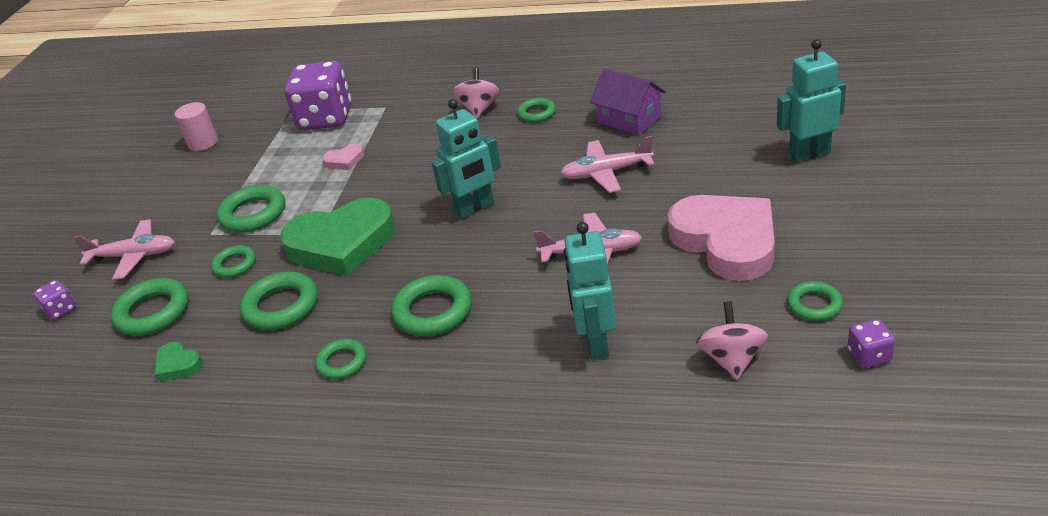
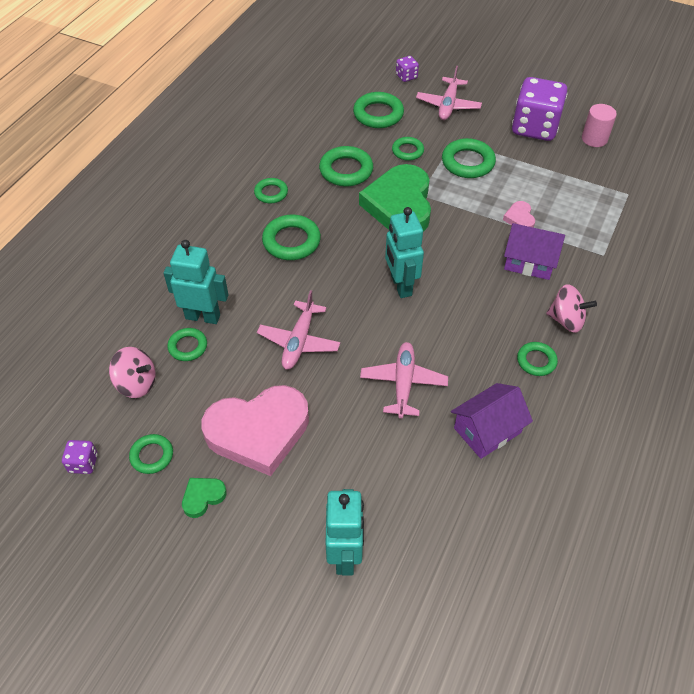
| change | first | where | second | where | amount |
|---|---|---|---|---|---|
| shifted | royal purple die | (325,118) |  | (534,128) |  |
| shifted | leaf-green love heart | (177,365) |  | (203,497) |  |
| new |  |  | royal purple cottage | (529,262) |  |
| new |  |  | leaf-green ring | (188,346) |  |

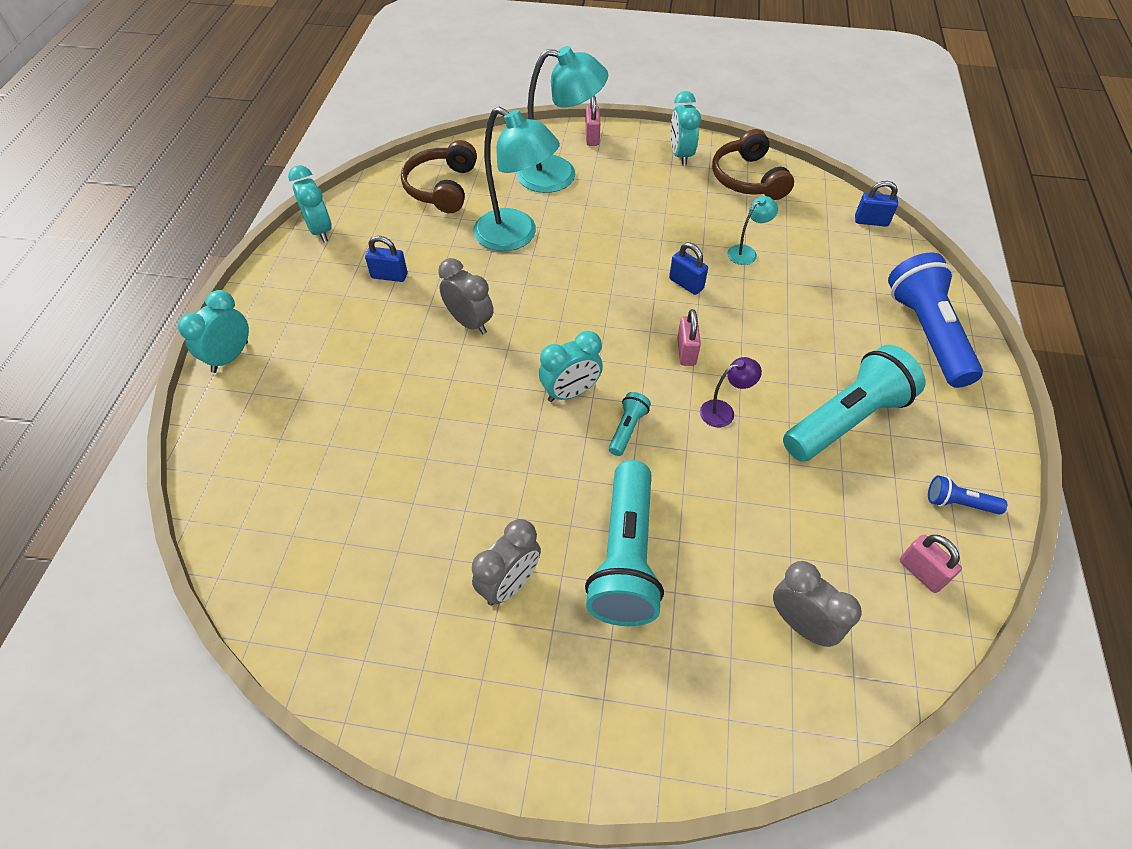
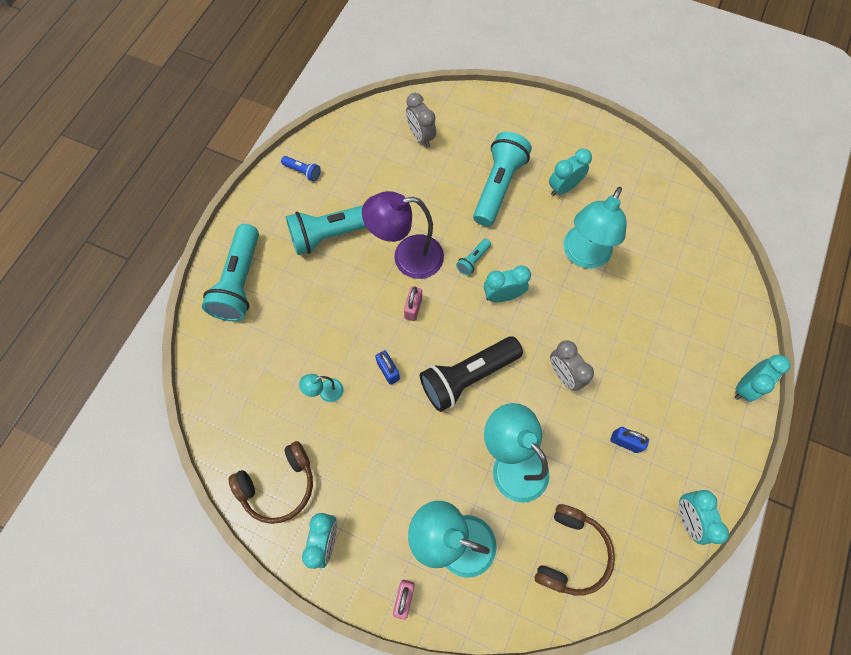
| change | first | where | second | where | amount |
|---|---|---|---|---|---|
| rotated | brown headset | (748,179) |  | (279,485) | 60 degrees clockwise |
| gone | blue padlock | (871,221) |  |  |  |
| repainted | blue flashlight | (926,333) | aqua flashlight | (240,282) |  |
| scaled | royal purple lamp | (724,411) |  | (407,258) | x2.19 |
| repainted | grey clock | (509,584) | aqua clock | (563,188) |  |
| gone | rose-pink padlock | (921,572) |  |  |  |
| new |  |  | aqua lamp | (583,256) |  |
| new |  |  | ebony flashlight | (467,376) |  |

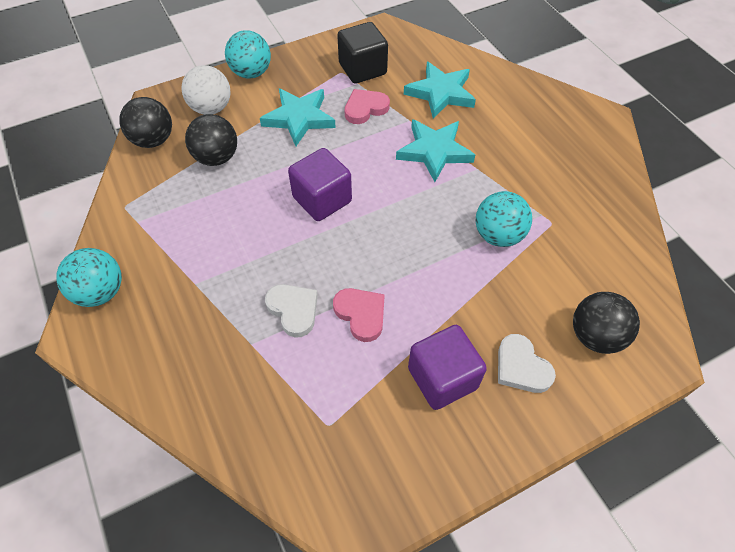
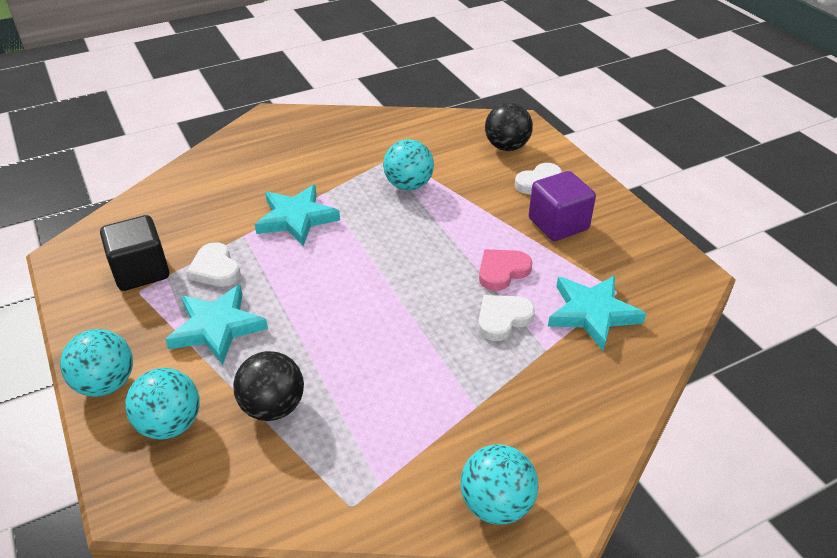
| change | first | where | second | where | amount |
|---|---|---|---|---|---|
| shifted | aqua star shape | (441,93) |  | (592,313) |  |
| repainted | pure white ball | (211,108) | aqua ball | (170,424) |  |
| repainted | rose-pink love heart | (365,108) | pure white love heart | (215,269) |  |
| gone | ebony ball | (153,140) |  |  |  |
| gone | royal purple cube | (322,199) |  |  |  |

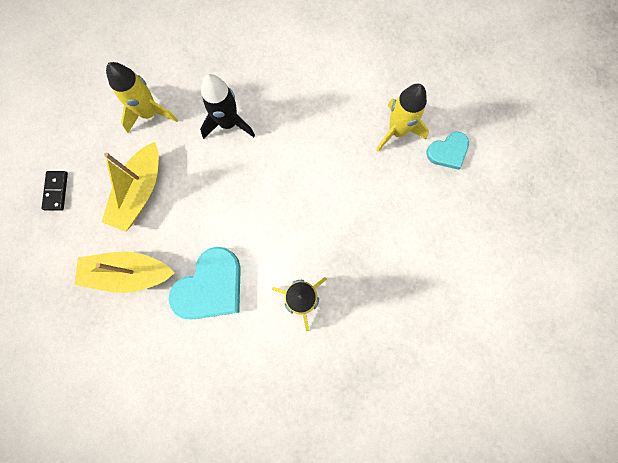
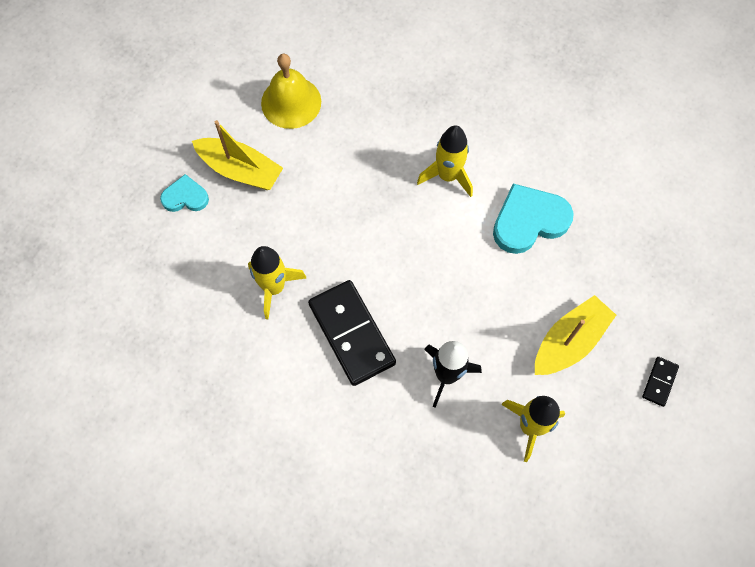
| change | first | where | second | where | amount |
|---|---|---|---|---|---|
| shifted | aqua love heart | (448,152) |  | (185,197) |  |
| shifted | bright yellow boat | (129,273) |  | (240,170) |  |
| new |  |  | bright yellow bell | (291,102) |  |
| new |  |  | ebony domino | (351,334) |  |

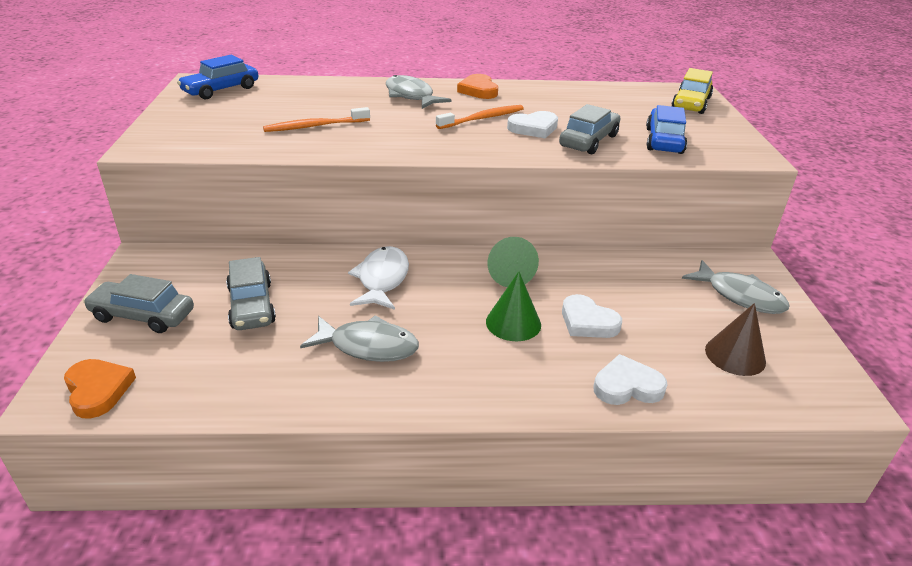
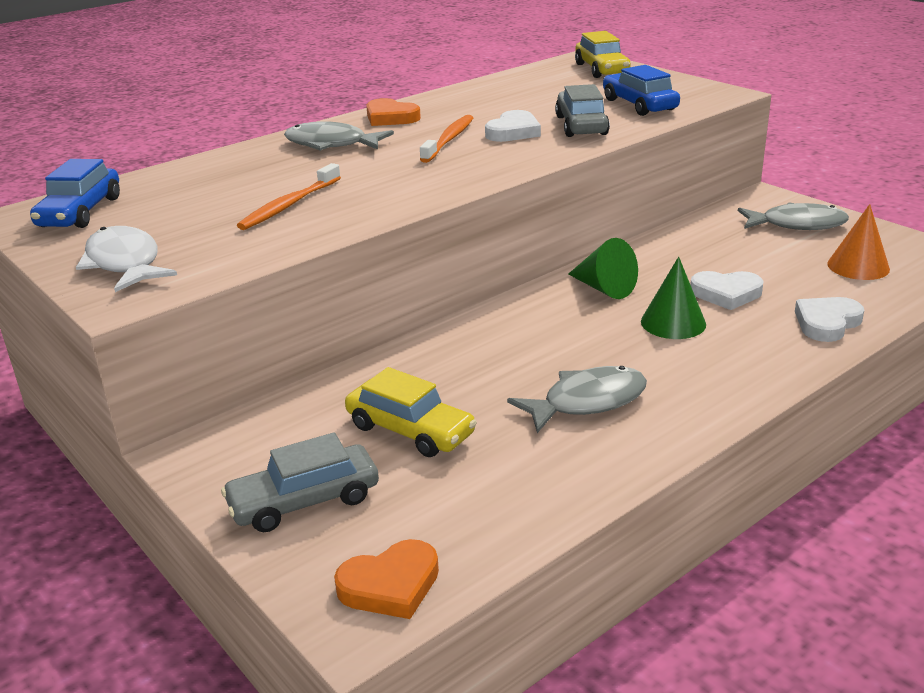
| change | first | where | second | where | amount |
|---|---|---|---|---|---|
| shifted | pure white toy fish | (382,279) |  | (125,263) |  |
| repainted | grey car | (251,305) | bright yellow car | (410,430) |  |
| repainted | brown cone shape | (735,355) | orange-coloured cone shape | (858,266) |  |
| rotated | orange-coloured love heart | (98,390) |  | (390,585) | 135 degrees clockwise |

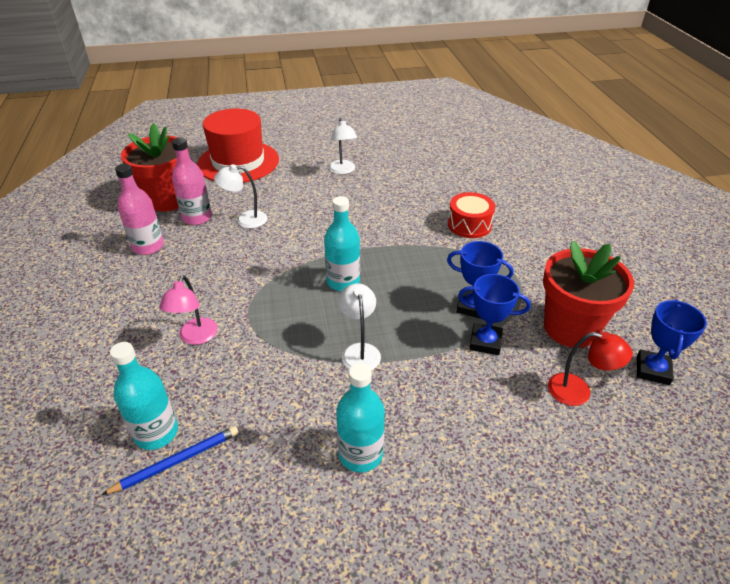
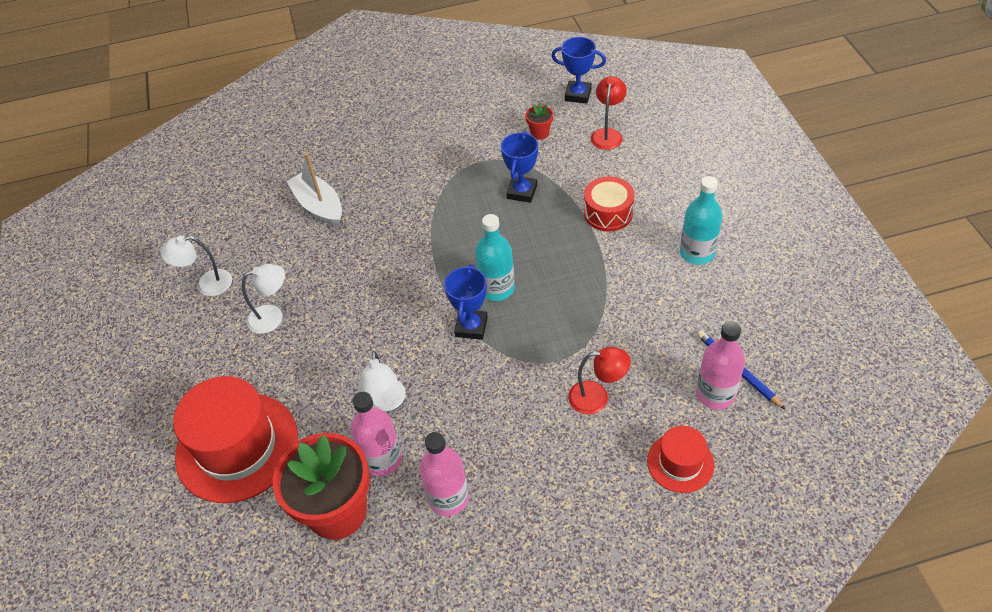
| change | first | where | second | where | amount |
|---|---|---|---|---|---|
| shifted | crimson drum | (469,225) |  | (608,213) |  |
| scaled | crimson potted plant | (570,328) |  | (539,133) | x0.42 |
| shifted | blue trophy | (485,342) |  | (471,327) |  |
| repainted | rose-pink lamp | (195,337) | crimson lamp | (597,397) |  |
| shifted | pure white lamp | (359,351) |  | (207,284) |  |
| repainted | aqua flask | (156,433) | rose-pink flask | (715,394) |  |
| new |  |  | pure white boat | (319,206) |  |
| new |  |  | crimson top hat | (680,462) |  |

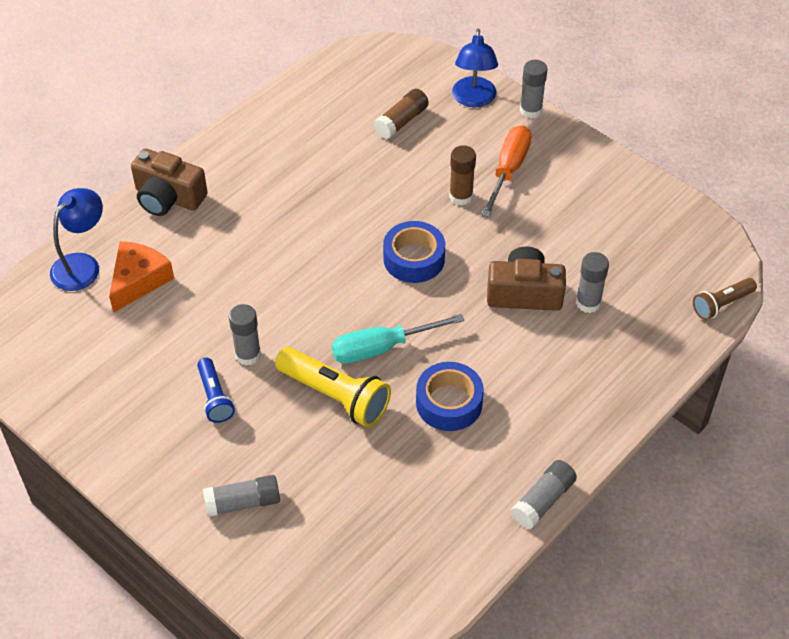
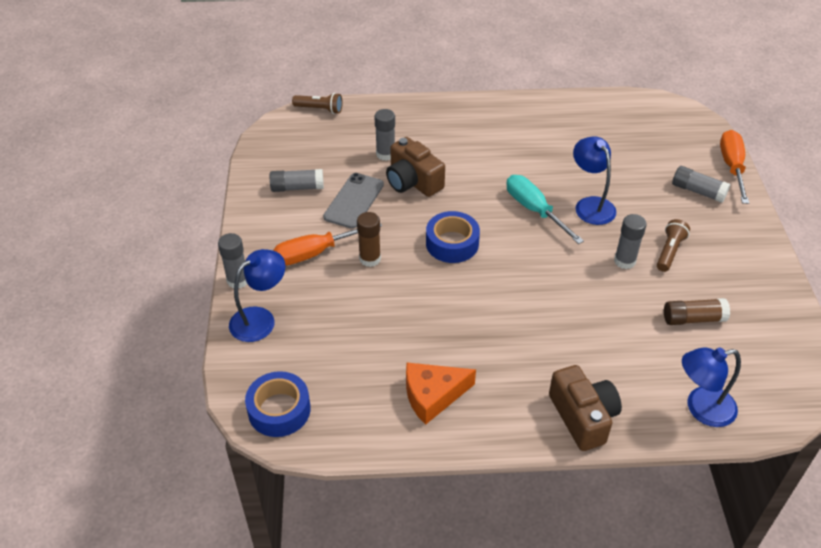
| change | first | where | second | where | amount |
|---|---|---|---|---|---|
| shifted | brown glue stick | (401,121) |  | (693,319) |  |
| shifted | orange-coloured cheese wedge | (138,280) |  | (433,396) |  |
| rotated | aqua screwdriver | (381,348) |  | (534,210) | 150 degrees counterclockwise |
| swapped | bright yellow flashlight | (335,396) | blue lamp | (590,205) |  |
| repainted | blue flashlight | (215,397) | brown flashlight | (669,251) |  |
| shifted | blue roll of tape | (449,403) |  | (279,410) |  |
| shifted | grey glue stick | (543,500) |  | (297,187) |  |
| new |  |  | orange-coloured screwdriver | (732,167) |  |
| new |  |  | grey phone | (354,201) |  |

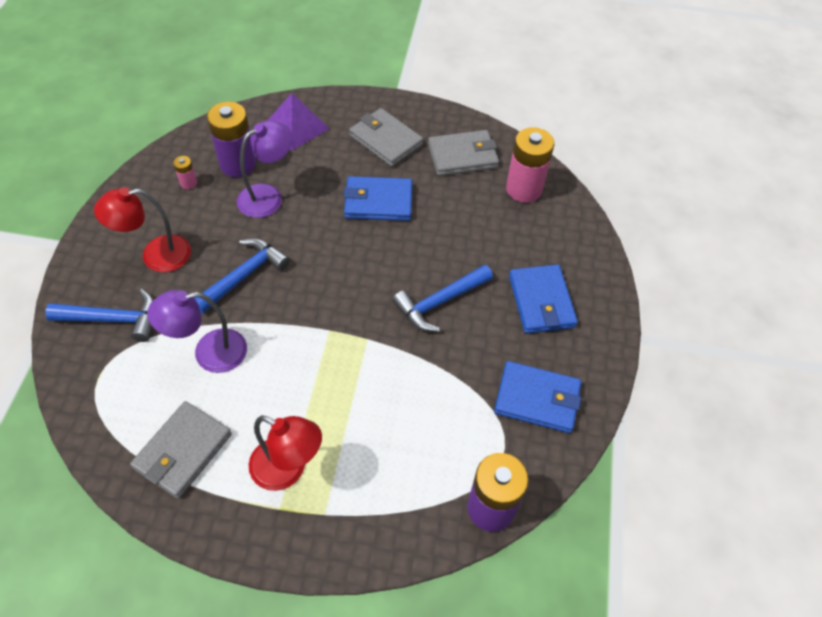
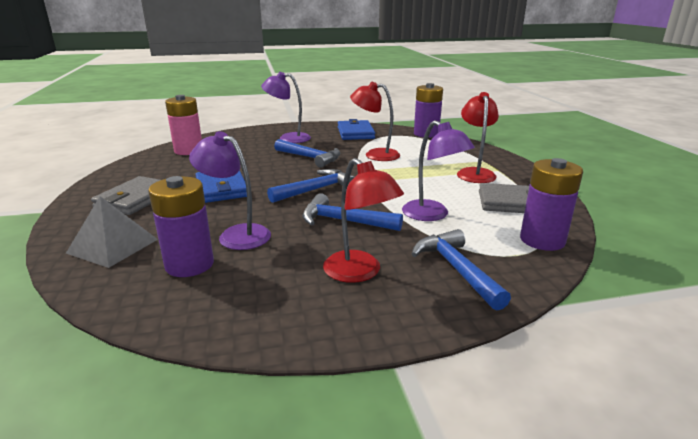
| change | first | where | second | where | amount |
|---|---|---|---|---|---|
| repainted | royal purple solid pyramid | (296,126) | grey solid pyramid | (113,246) |  |
| gone | grey billfold | (462,156) |  |  |  |
| gone | rose-pink power cell | (188,183) |  |  |  |
| swapped | blue billfold | (541,301) | royal purple lamp | (288,138) |  |
| new |  |  | crimson lamp | (375,154) |  |
| new |  |  | royal purple power cell | (542,240) |  |
| new |  |  | blue hammer | (316,190) |  |

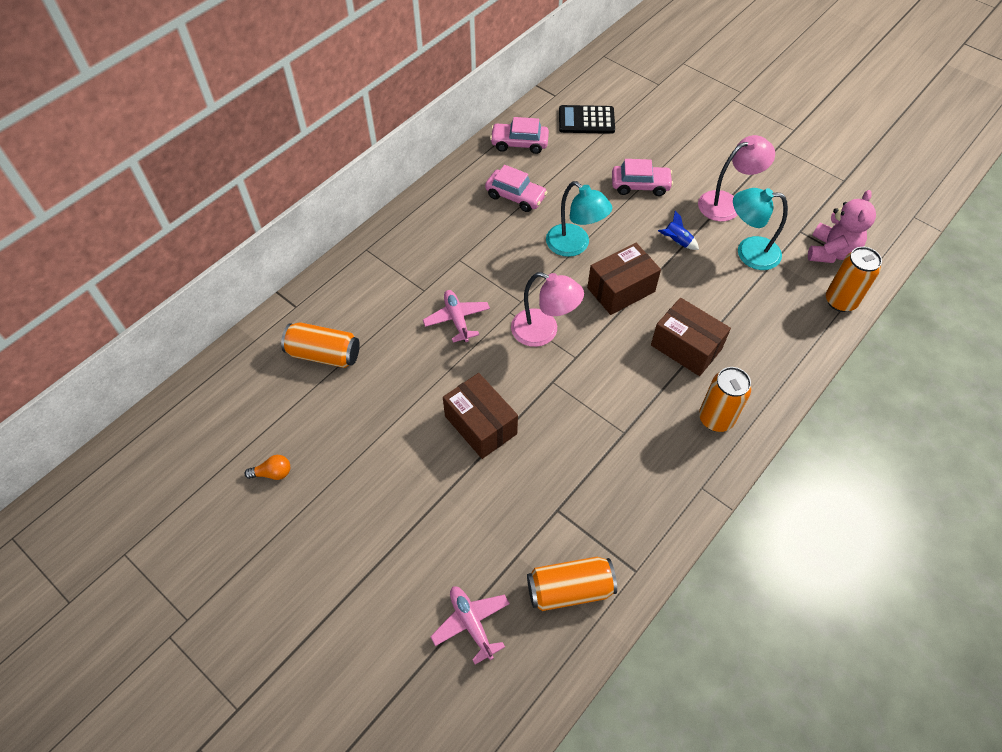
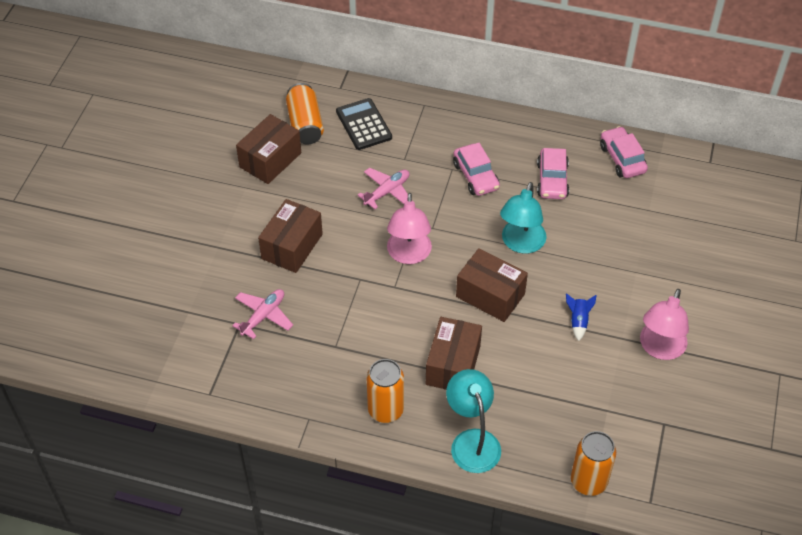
| change | first | where | second | where | amount |
|---|---|---|---|---|---|
| shifted | ebony pocket calculator | (586,120) |  | (363,124) |  |
| rotated | rose-pink lamp | (727,203) |  | (659,349) | 75 degrees clockwise |
| shifted | rose-pink car | (640,185) |  | (476,176) |  |
| shifted | aqua lamp | (749,252) |  | (472,441) |  |
| gone | rose-pink stuffed bear | (831,252) |  |  |  |
| gone | orange-coloured light bulb | (273,473) |  |  |  |
| gone | orange-coloured can | (569,589) |  |  |  |
| shifted | rose-pink aeroplane | (471,623) |  | (263,316) |  |
| new |  |  | brown box | (270,160) |  |

